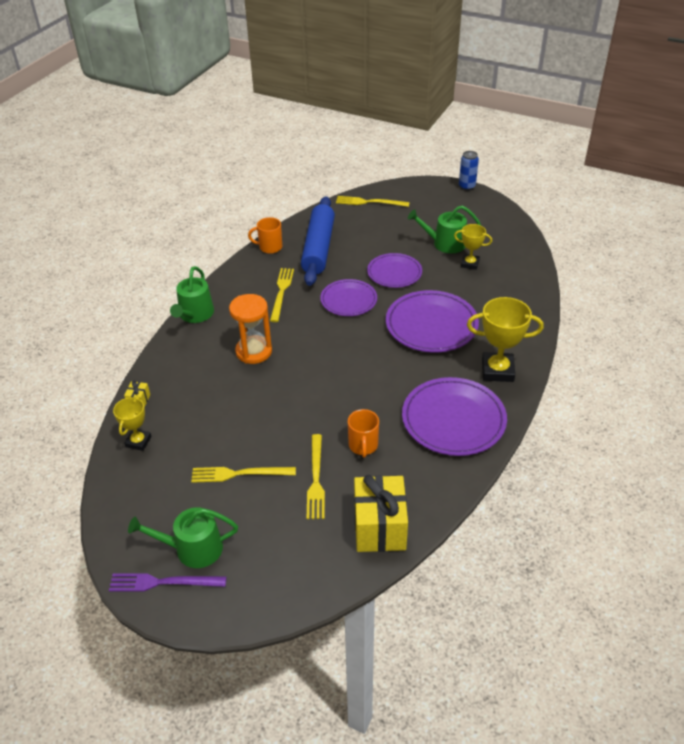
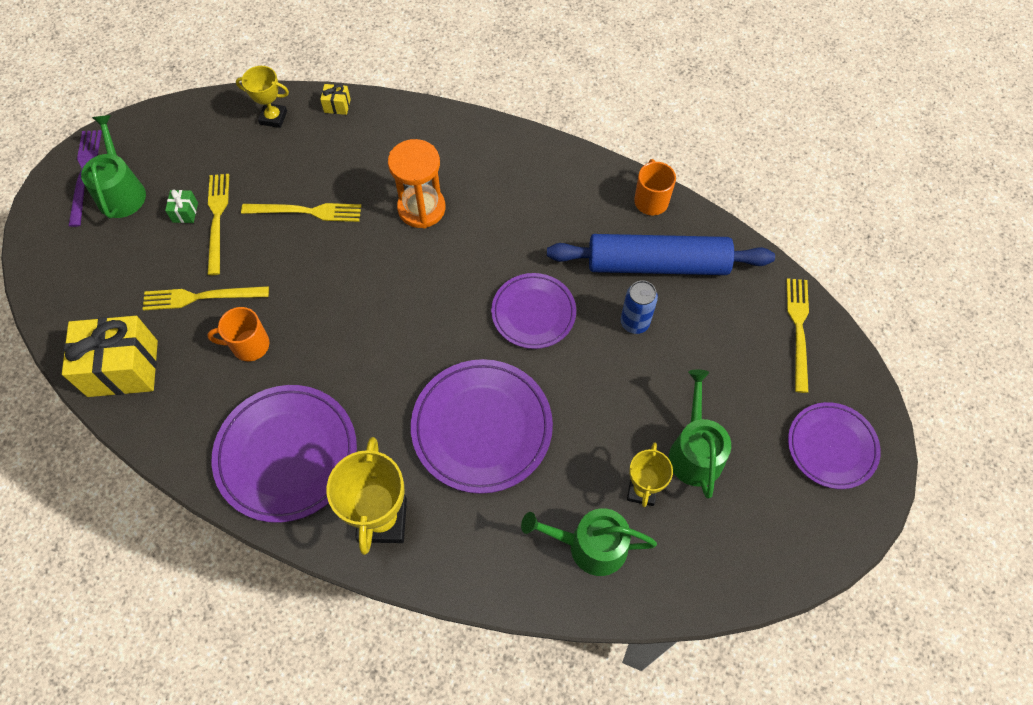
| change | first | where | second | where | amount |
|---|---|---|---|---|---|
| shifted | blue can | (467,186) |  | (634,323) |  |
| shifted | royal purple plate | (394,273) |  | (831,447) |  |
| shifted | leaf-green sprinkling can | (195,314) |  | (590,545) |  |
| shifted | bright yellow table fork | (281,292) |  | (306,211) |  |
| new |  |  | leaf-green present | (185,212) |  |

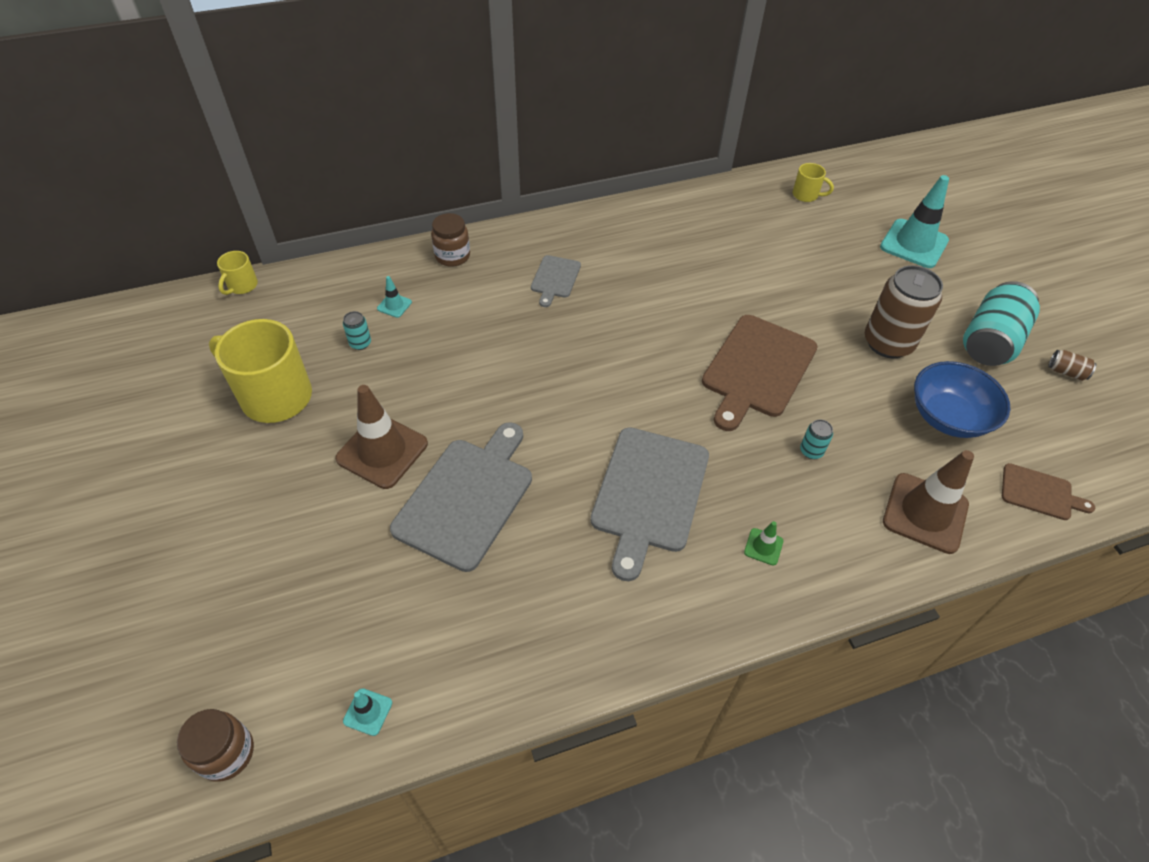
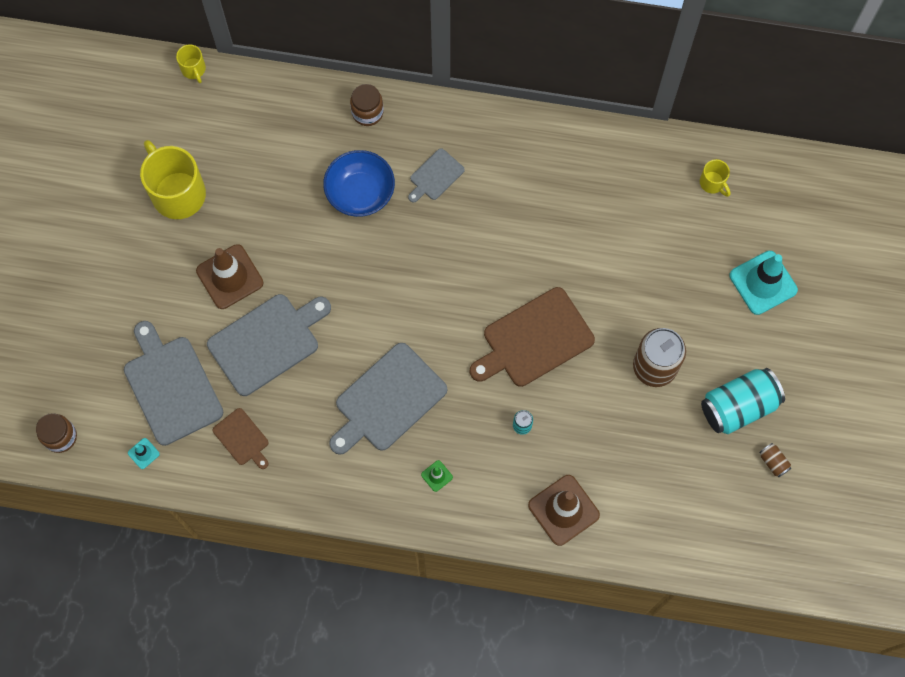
| change | first | where | second | where | amount |
|---|---|---|---|---|---|
| rotated | bright yellow tea mug | (242,286) |  | (194,69) | 75 degrees counterclockwise |
| gone | aqua road cone | (394,305) |  |  |  |
| gone | aqua can | (360,343) |  |  |  |
| shifted | blue serving bowl | (948,417) |  | (360,193) |  |
| shifted | brown bread board | (1039,493) |  | (242,438) |  |
| new |  |  | grey bread board | (171,386) |  |

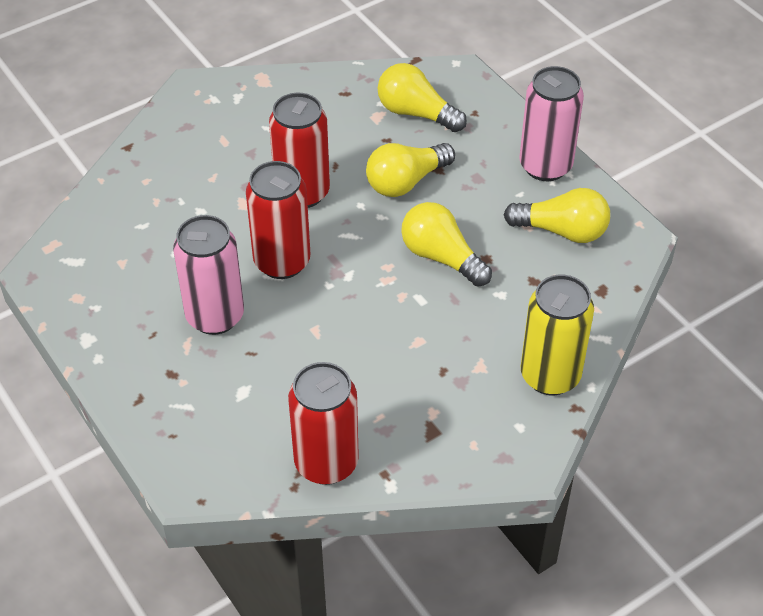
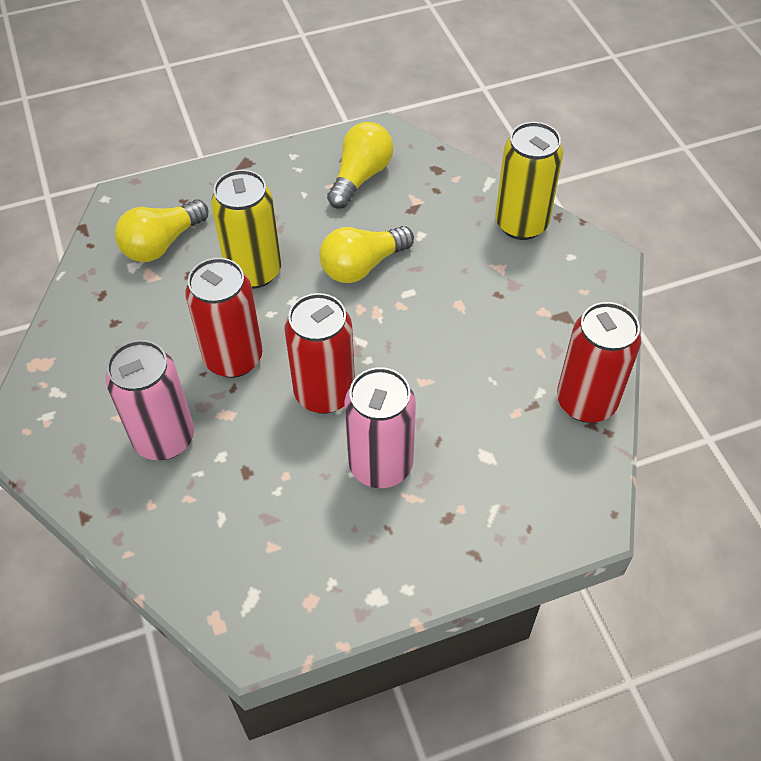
| change | first | where | second | where | amount |
|---|---|---|---|---|---|
| shifted | rose-pink can | (545,166) |  | (164,438) |  |
| swapped | bright yellow light bulb | (406,182) | bright yellow can | (254,271) |  |

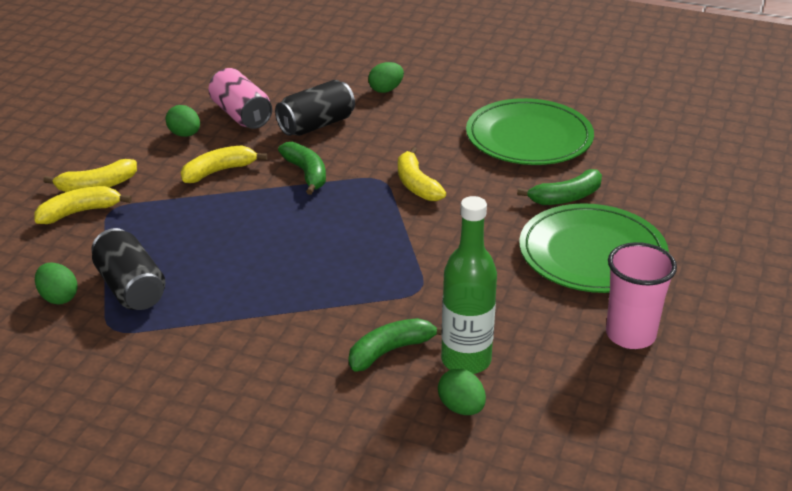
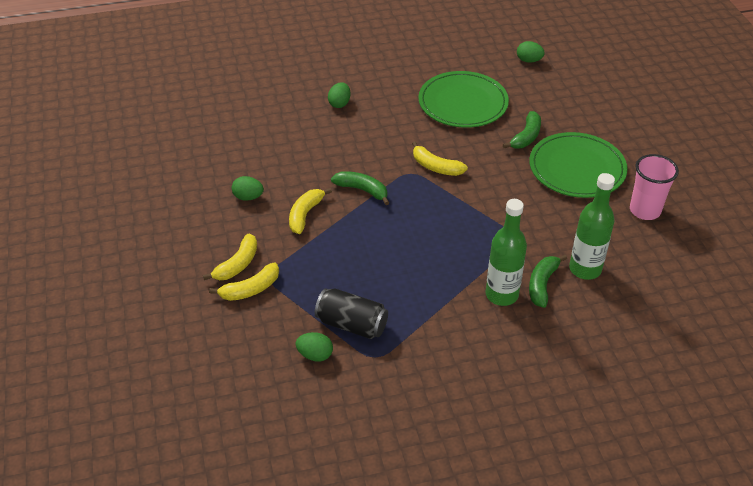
| change | first | where | second | where | amount |
|---|---|---|---|---|---|
| gone | rose-pink can | (241,115) |  |  |  |
| gone | ebony can | (316,125) |  |  |  |
| rotated | bright yellow banana fruit | (79,212) |  | (250,289) | 150 degrees counterclockwise |
| shifted | leaf-green egg shape | (461,408) |  | (529,60) |  |
| new |  |  | leaf-green flask | (501,295) |  |

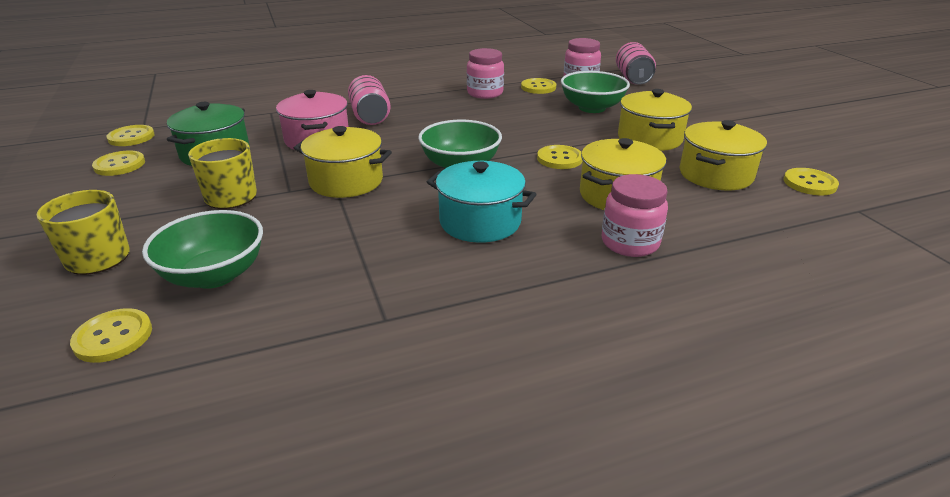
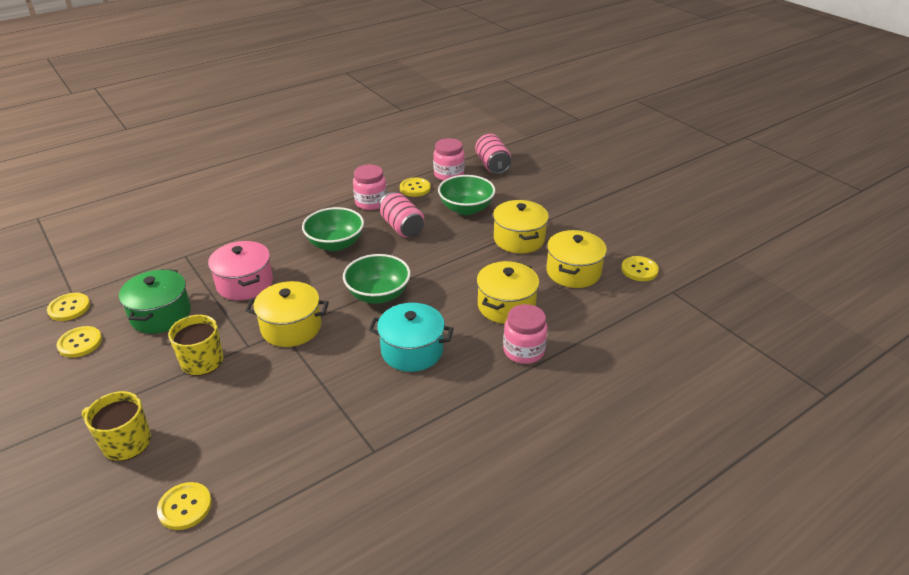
| change | first | where | second | where | amount |
|---|---|---|---|---|---|
| shifted | rose-pink can | (370,116) |  | (402,227) |  |
| gone | bright yellow button | (559,159) |  |  |  |
| shifted | leaf-green serving bowl | (214,275) |  | (335,244) |  |

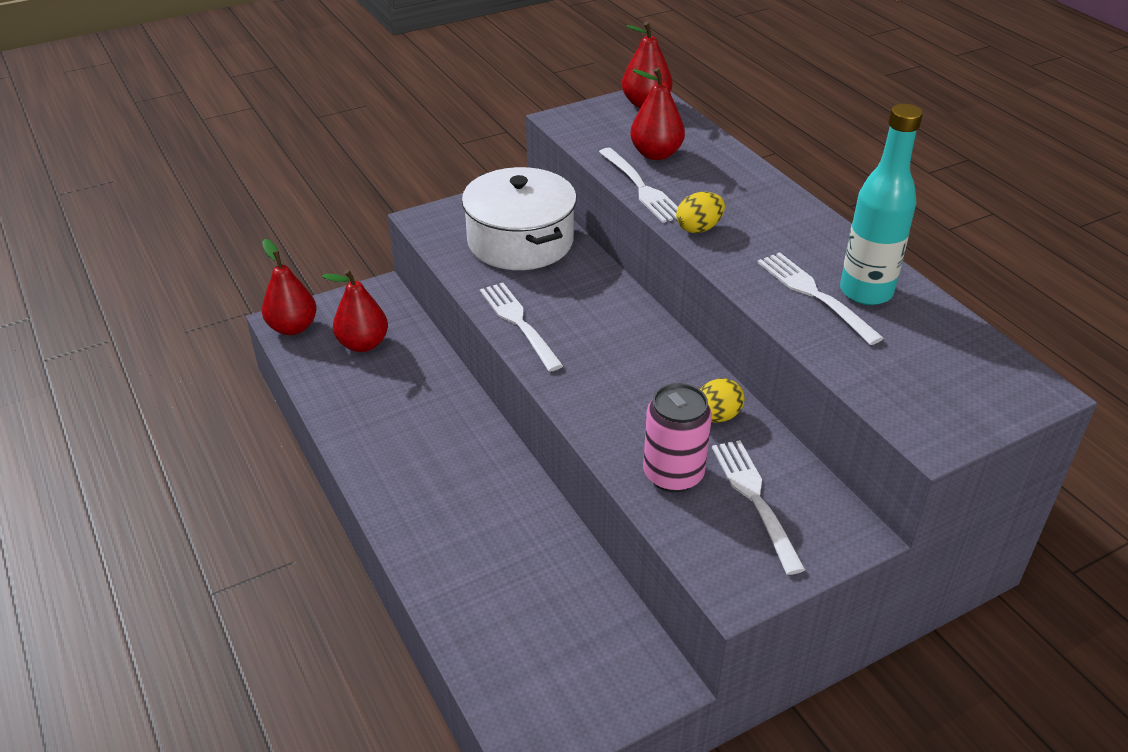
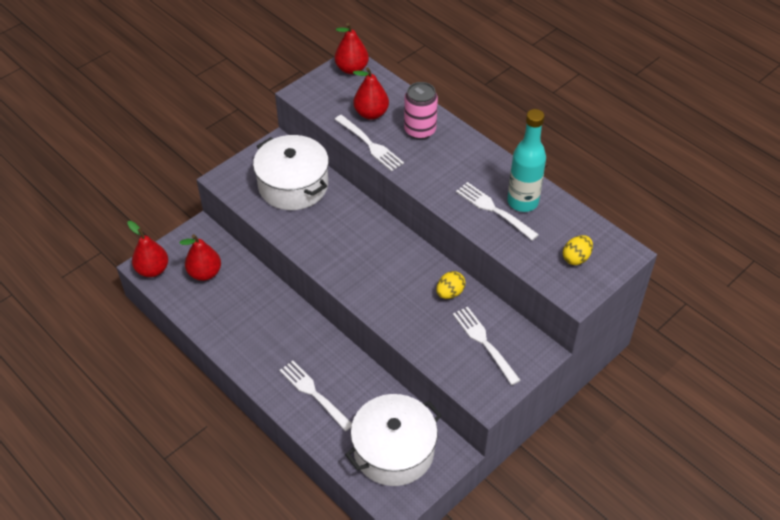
| change | first | where | second | where | amount |
|---|---|---|---|---|---|
| shifted | bright yellow egg shape | (699,228) |  | (576,258) |  |
| shifted | pure white table fork | (519,323) |  | (314,393) |  |
| shifted | rose-pink can | (673,474) |  | (420,130) |  |
| new |  |  | pure white pot | (394,450) |  |

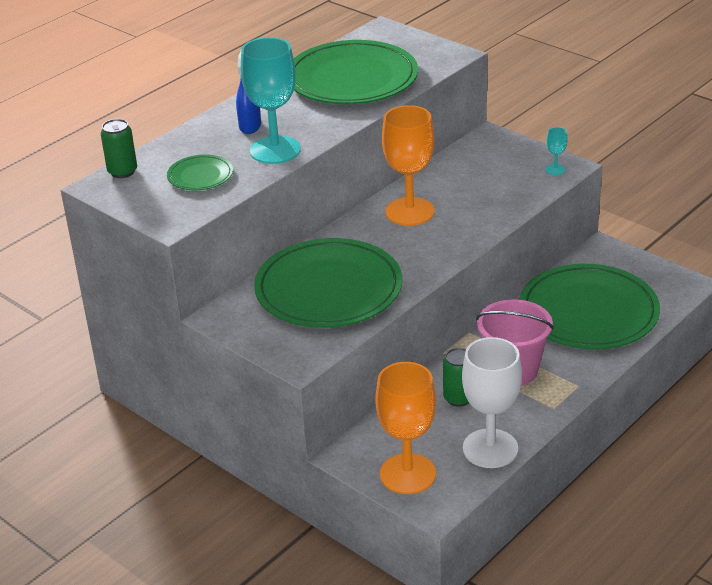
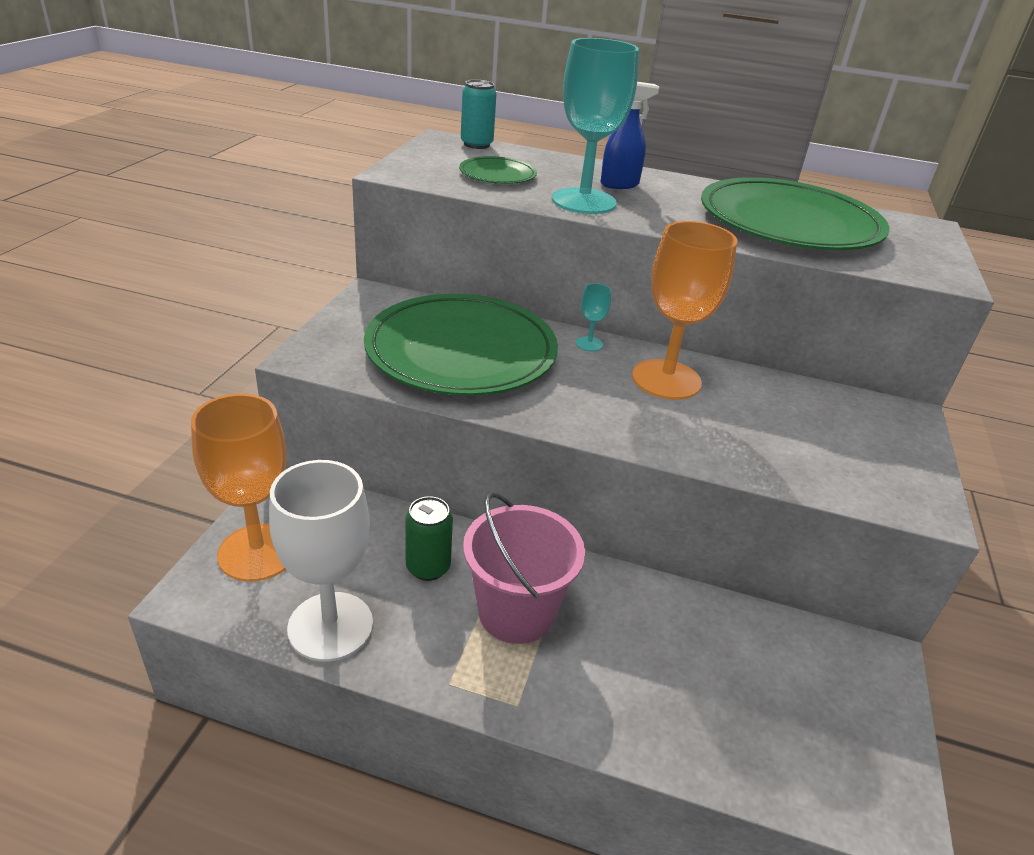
| change | first | where | second | where | amount |
|---|---|---|---|---|---|
| repainted | leaf-green can | (122,171) | aqua can | (476,144) |  |
| shifted | aqua wine glass | (555,169) |  | (589,344) |  |
| gone | leaf-green plate | (588,312) |  |  |  |

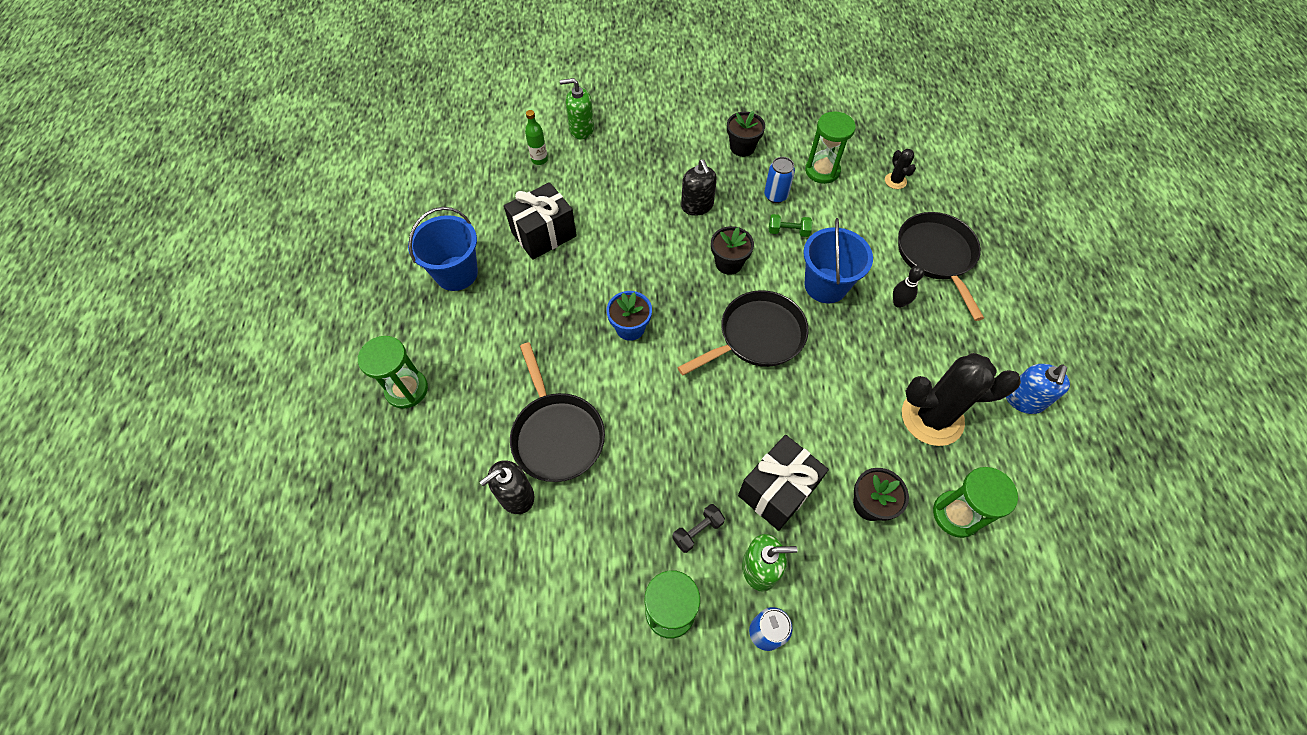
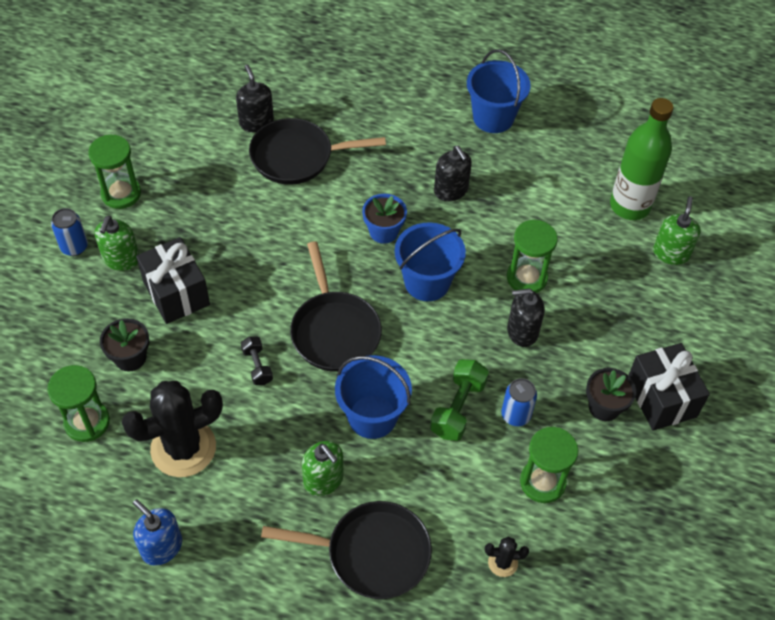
| change | first | where | second | where | amount |
|---|---|---|---|---|---|
| scaled | leaf-green flask | (539,160) |  | (630,206) | x2.18 |
| shifted | ebony present | (544,234) |  | (661,398) |  |
| scaled | leaf-green dumbbell | (788,231) |  | (458,408) | x1.62 |
| gone | ebony potted plant | (729,263) |  |  |  |
| swapped | ebony bowling pin | (898,303) | leaf-green pump bottle | (323,480) |  |
| shifted | leaf-green sandglass | (407,389) |  | (526,278) |  |
| rotated | ebony prickly plant | (932,417) |  | (183,448) | 45 degrees clockwise |
| shifted | ebony dumbbell | (697,531) |  | (257,366) |  |
| new |  |  | ebony pump bottle | (451,190) |  |
| new |  |  | blue sand bucket | (427,282) |  |

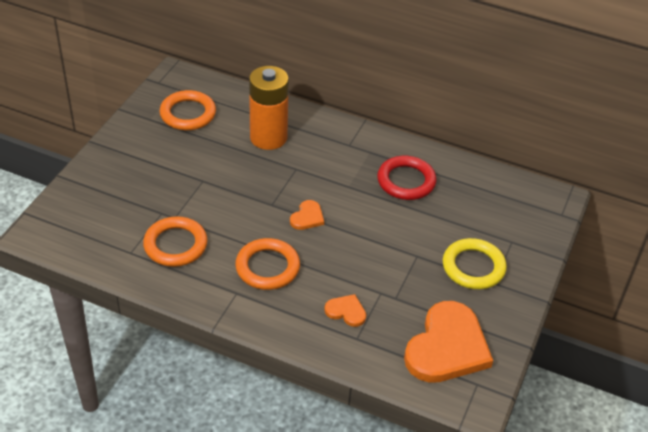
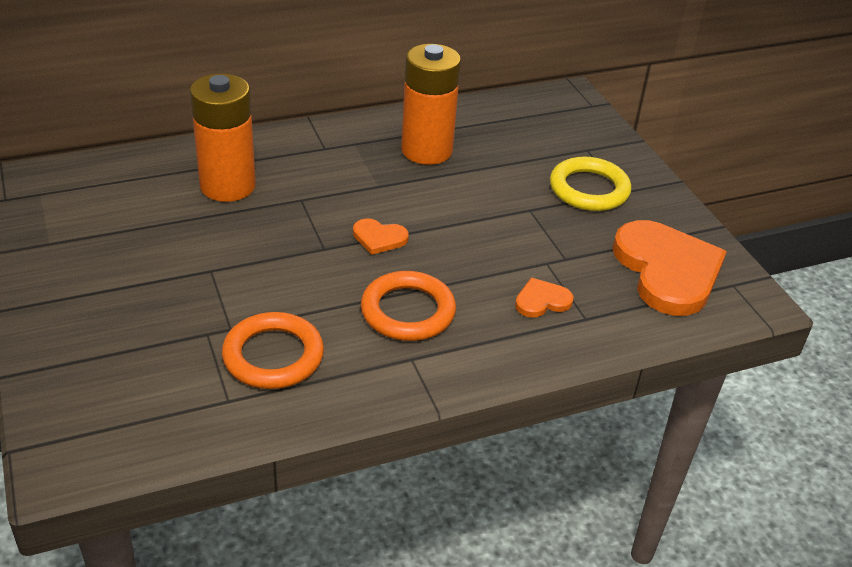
| change | first | where | second | where | amount |
|---|---|---|---|---|---|
| gone | orange-coloured ring | (188,114) |  |  |  |
| swapped | crimson ring | (406,181) | orange-coloured power cell | (426,150) |  |
| rotated | orange-coloured love heart | (307,217) |  | (379,238) | 120 degrees clockwise |

